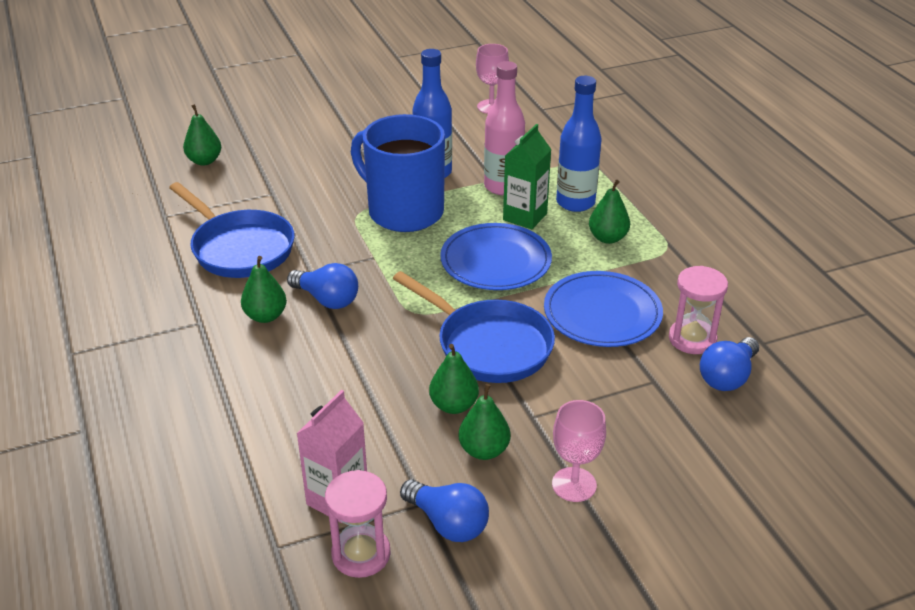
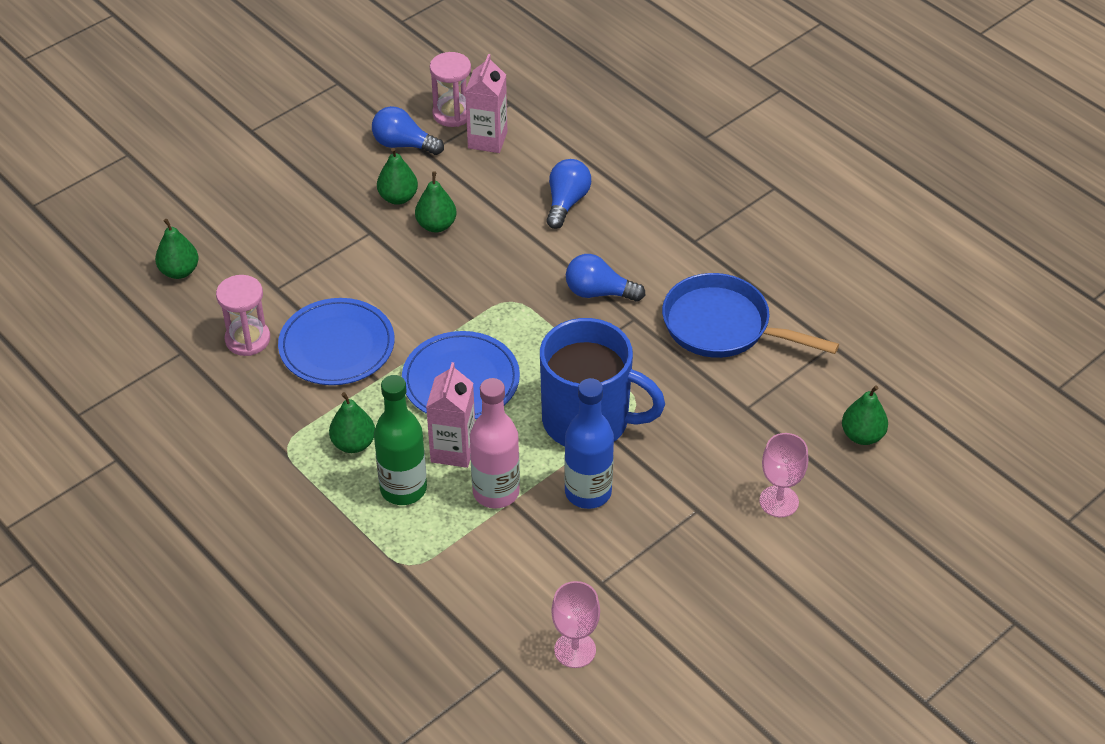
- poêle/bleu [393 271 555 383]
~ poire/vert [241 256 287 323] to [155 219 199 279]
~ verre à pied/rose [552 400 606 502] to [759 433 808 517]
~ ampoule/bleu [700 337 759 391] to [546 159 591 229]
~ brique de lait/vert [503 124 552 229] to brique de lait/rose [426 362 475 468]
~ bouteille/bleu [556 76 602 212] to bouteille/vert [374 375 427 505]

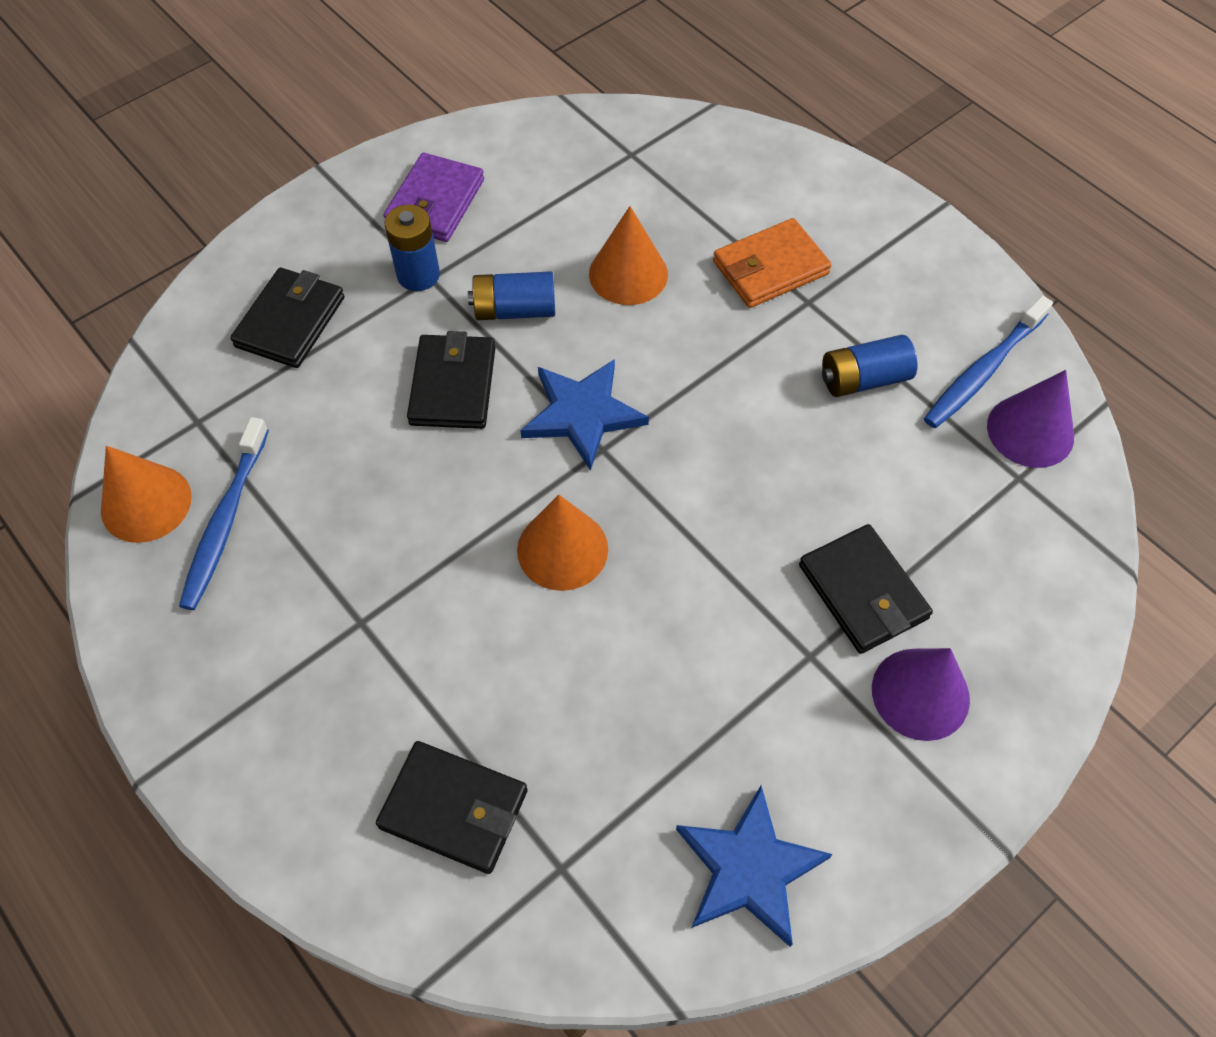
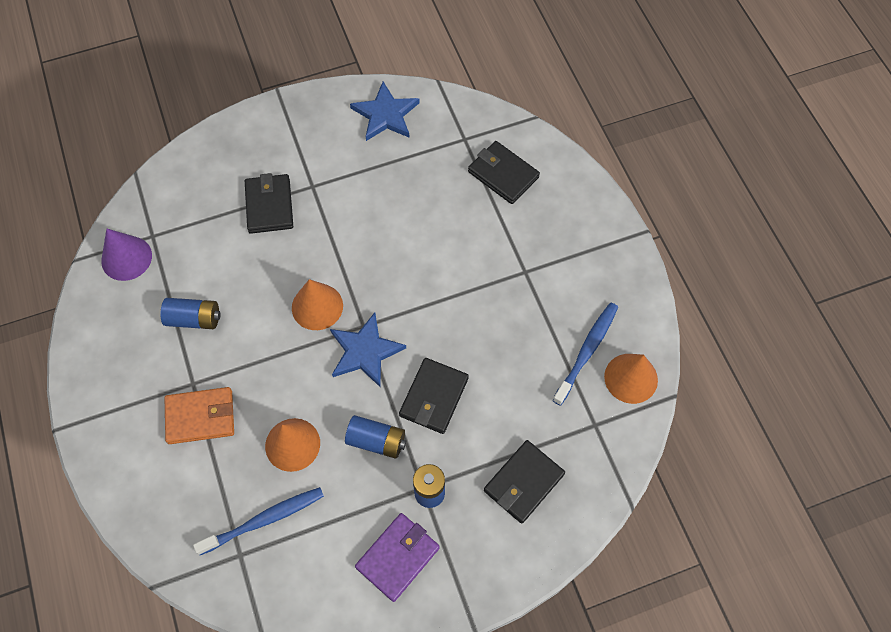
- cône/violet [872 648 970 741]
~ cône/orange [517 494 608 591] to [292 279 343 330]
~ brosse à dents/bleu [924 296 1053 428] to [193 487 324 555]

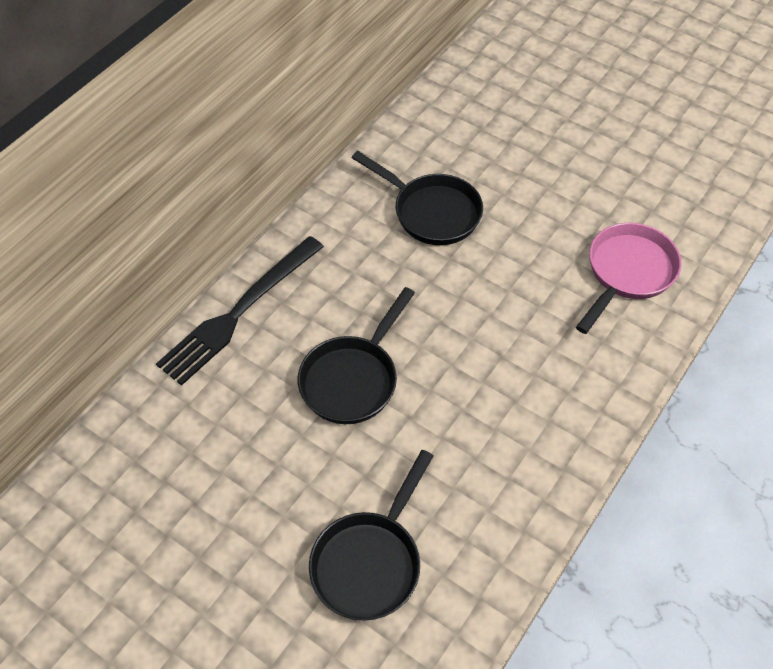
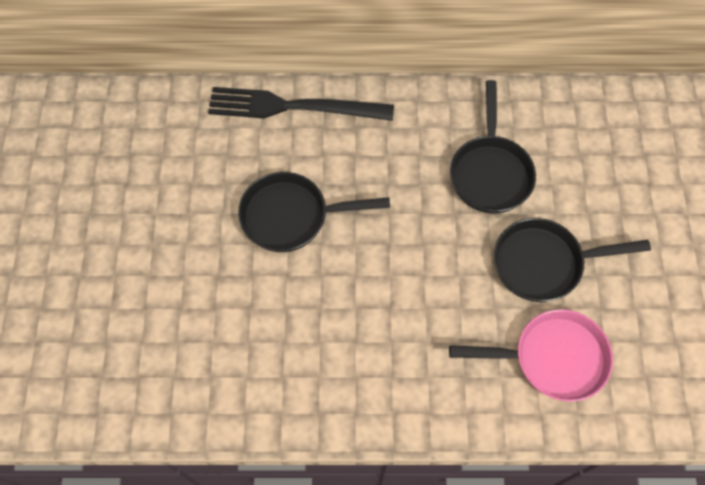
~ poêle/noir [309 450 433 621] to [494 218 651 302]

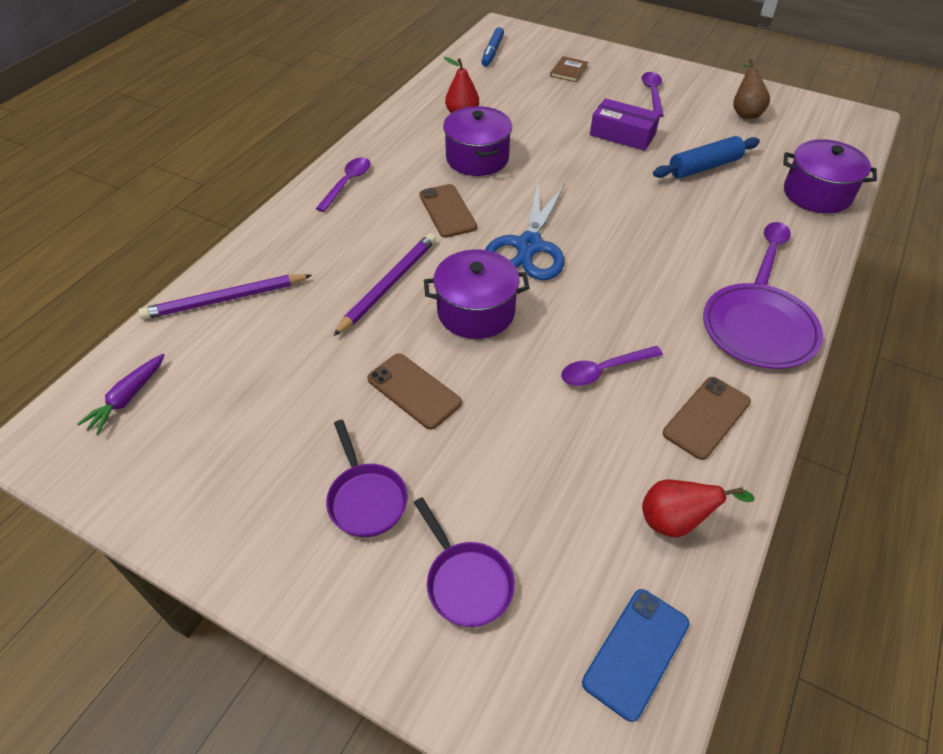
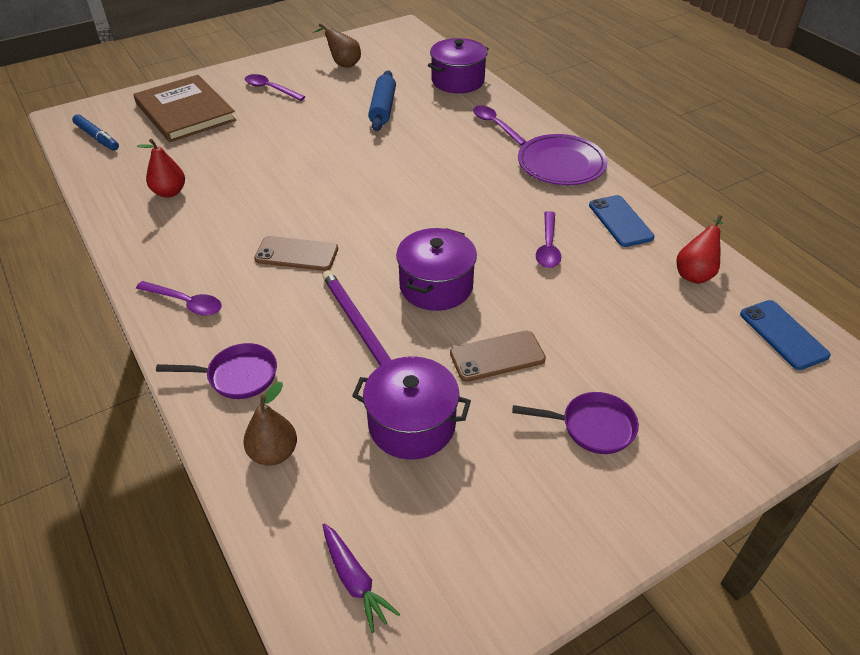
- ciseaux/bleu [485 183 565 280]
- boîte/violet [590 98 660 151]
~ poêle/violet [414 497 515 627] to [156 343 277 399]
~ marmite/violet [443 106 512 176] to [352 356 471 460]
~ crayon/violet [138 274 312 320] to poire/marron [243 382 297 466]
~ téléphone/marron [663 377 751 460] to téléphone/bleu [589 195 655 247]
~ cuillère/violet [316 157 371 212] = [136 281 222 316] 150 degrees clockwise
~ livre/marron [550 56 589 82] = [134 75 236 142] x2.45

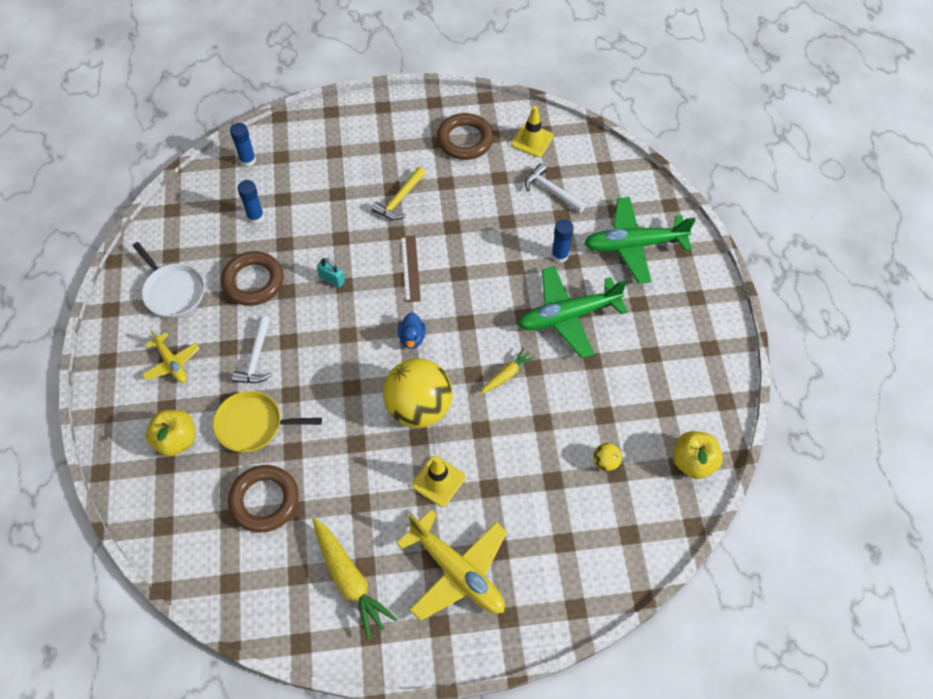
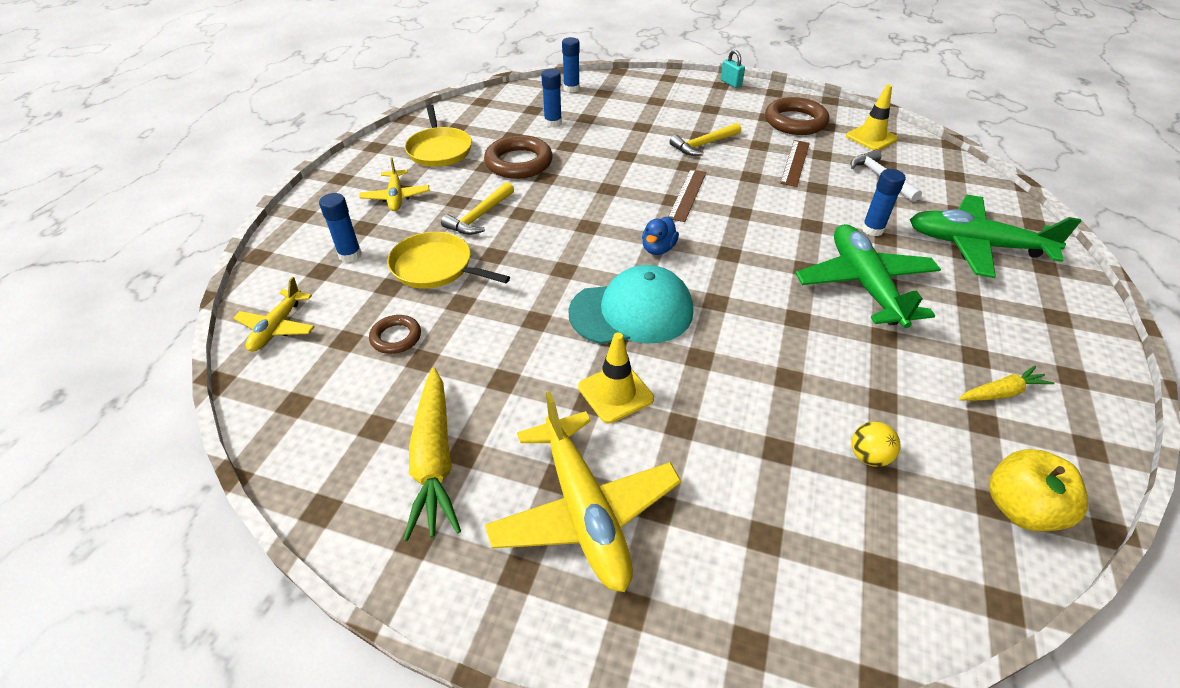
+ avion/jaune [233 277 315 351]
+ règle/marron [780 140 810 187]
~ cadenas/turquoise [317 258 345 288] to [721 50 745 88]
~ carotte/jaune [480 347 535 394] to [959 366 1054 401]
~ pomme/jaune [146 410 195 456] to bâton de colle/bleu [319 193 362 262]
~ balle/jaune [383 358 452 428] to casquette/turquoise [568 265 693 344]
~ poêle/blanc [133 242 205 318] to poêle/jaune [405 105 472 167]
~ marteau/blanc [232 316 272 383] to marteau/jaune [441 182 514 235]
~ avion/vert [518 266 628 358] = [795 224 941 328] 75 degrees clockwise
~ anneau/marron [228 465 299 532] = [369 315 421 354] x0.55

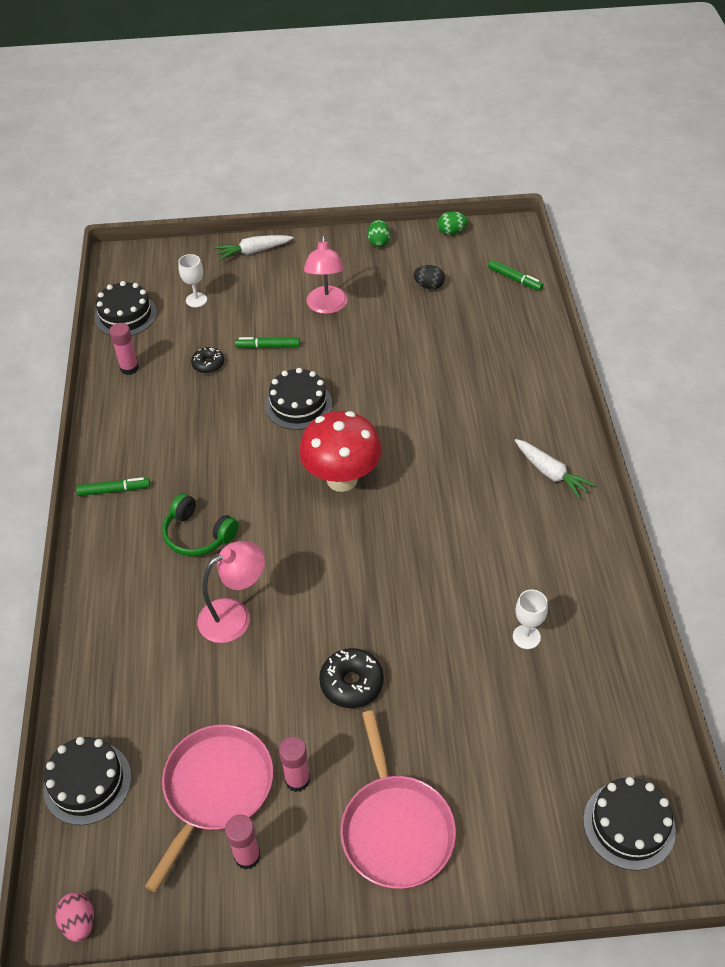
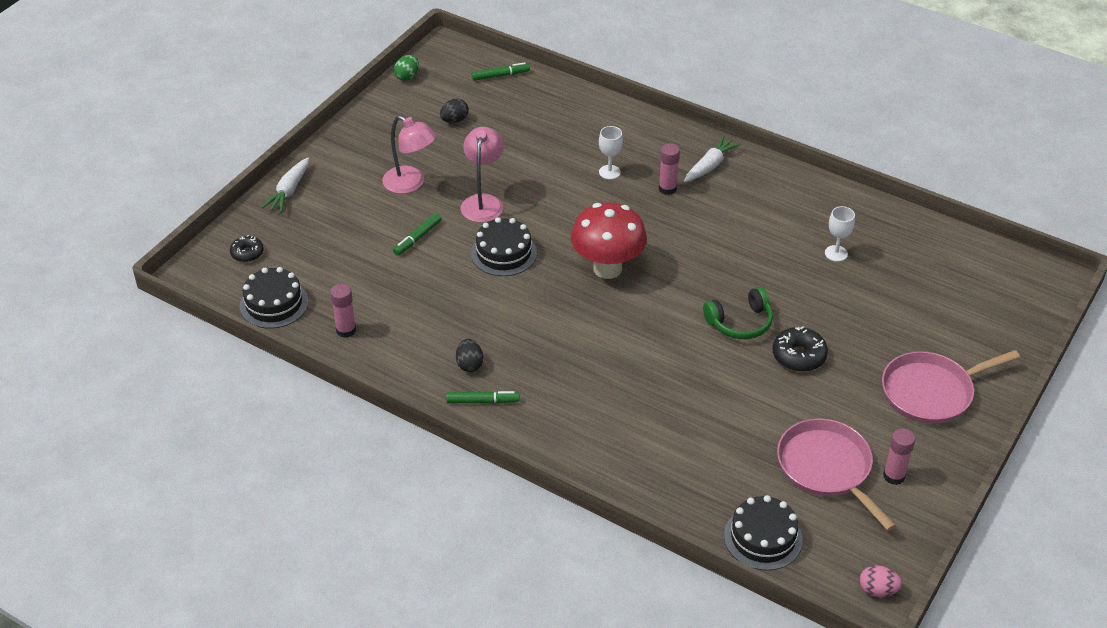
- œuf/vert [368 220 390 247]
- gâteau/noir [583 777 676 871]
+ œuf/noir [456 339 483 372]
~ casque audio/vert [162 493 239 557] to [703 287 773 339]
~ verre à pied/blanc [178 254 207 307] to [599 126 623 180]
~ beignet/noir [191 347 224 373] to [230 235 264 262]
~ lampe/rose [197 541 265 643] to [461 127 504 223]
~ bâton de colle/rose [279 737 310 792] to [659 143 680 195]
~ feutre/vert [76 477 150 496] = [446 391 520 404] 60 degrees clockwise
~ poêle/rose [340 710 456 889] = [882 350 1020 424] 135 degrees clockwise
~ carotte/blanc [515 439 596 499] = [684 135 741 182] 45 degrees counterclockwise

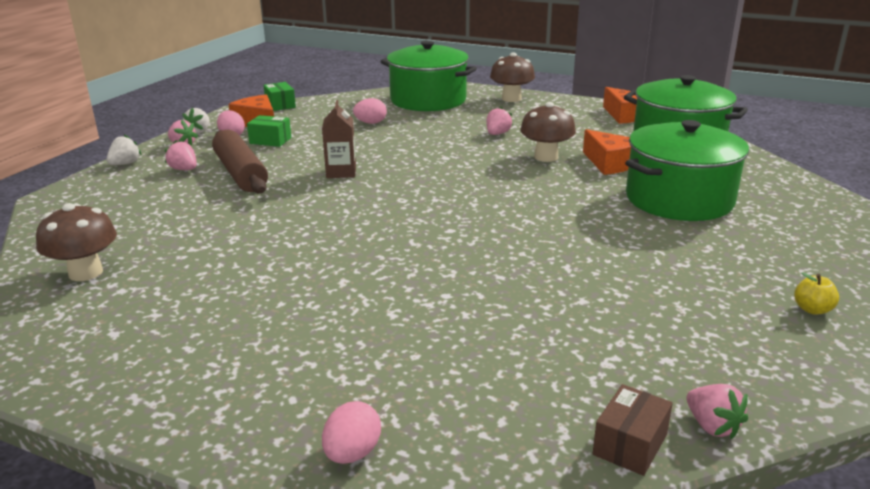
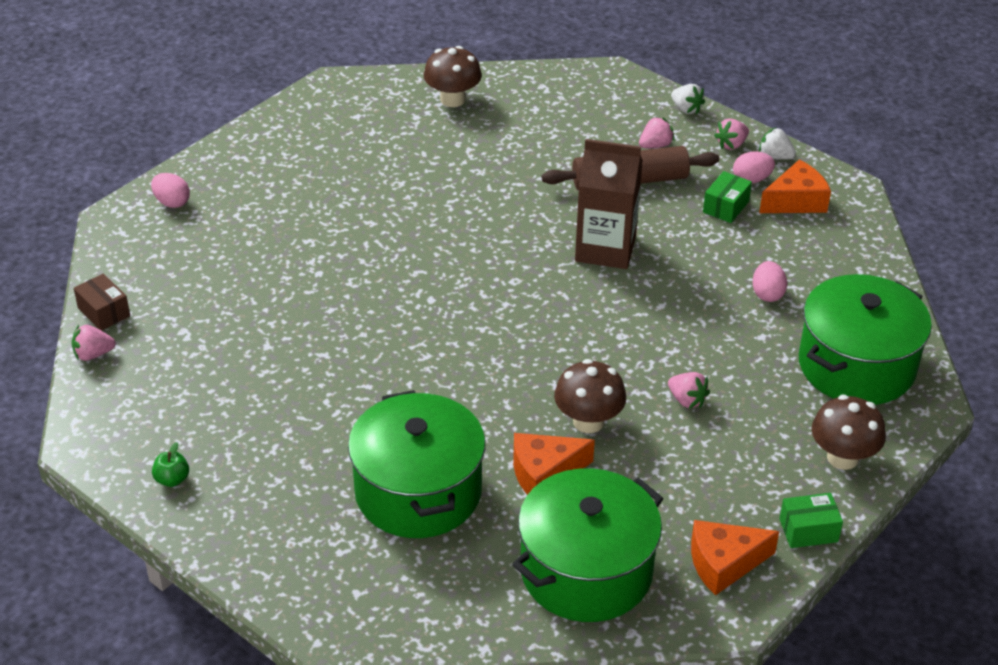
~ boîte/vert [264 82 296 111] to [779 493 843 548]
~ pomme/jaune [794 272 839 315] to pomme/vert [152 442 189 487]
~ brique de lait/marron [322 100 356 178] = [575 139 643 269] x1.65

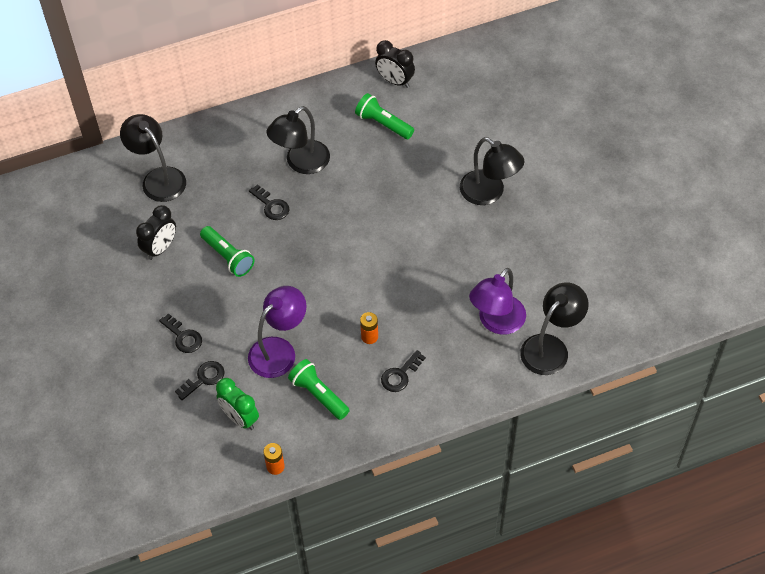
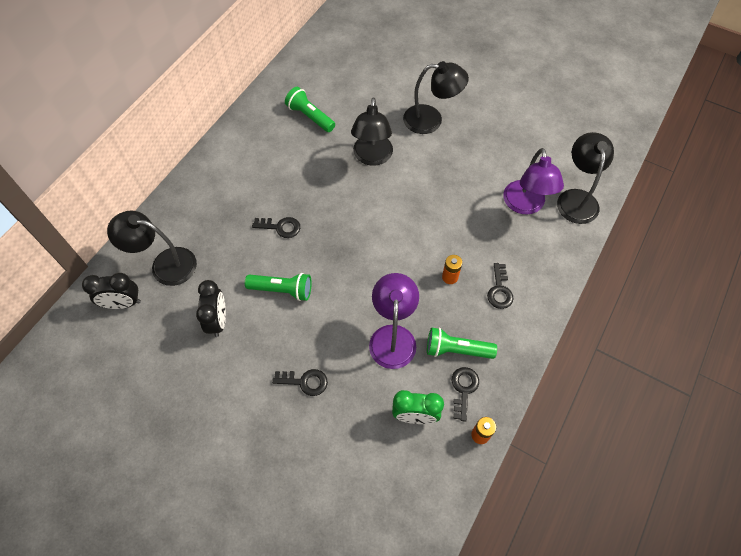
~ clé/noir [175 361 225 400] to [452 367 479 422]
~ lampe/noir [267 106 330 174] to [351 97 393 166]
~ réveil/noir [375 40 415 88] to [82 273 141 309]
~ lampe de poche/vert [355 93 414 139] = [285 87 335 132] 45 degrees clockwise

